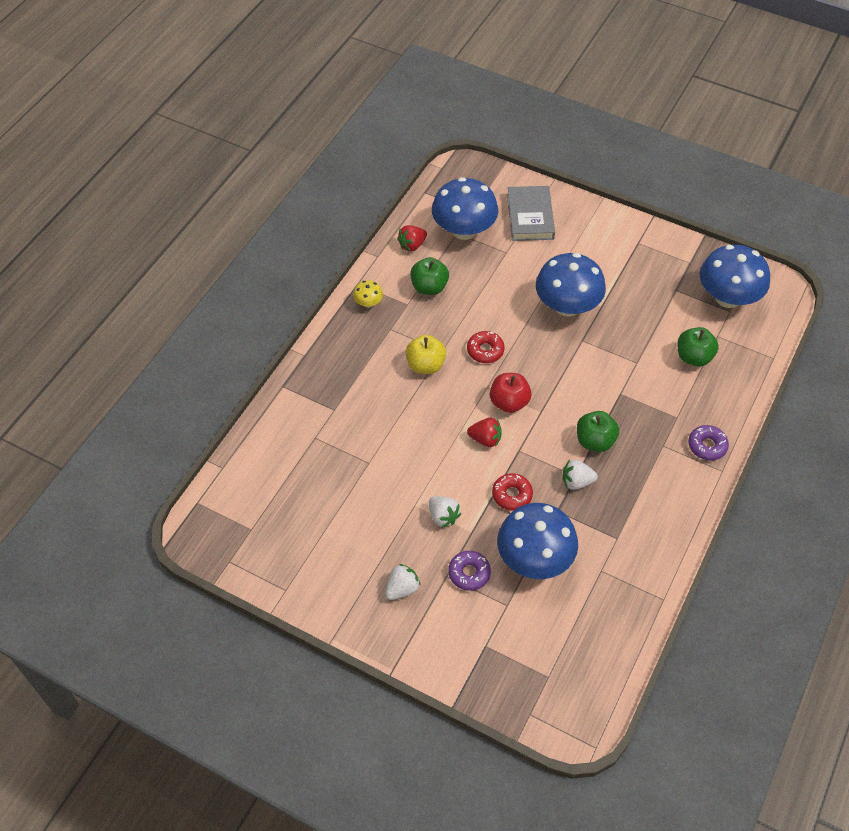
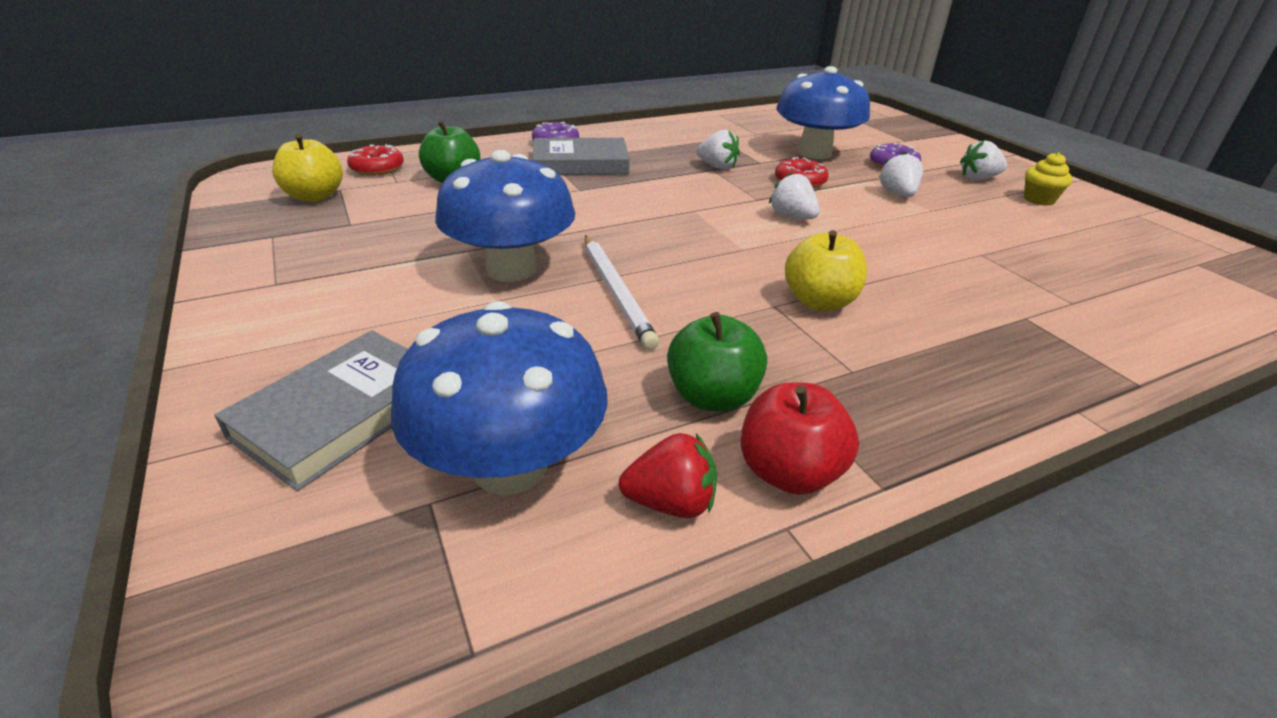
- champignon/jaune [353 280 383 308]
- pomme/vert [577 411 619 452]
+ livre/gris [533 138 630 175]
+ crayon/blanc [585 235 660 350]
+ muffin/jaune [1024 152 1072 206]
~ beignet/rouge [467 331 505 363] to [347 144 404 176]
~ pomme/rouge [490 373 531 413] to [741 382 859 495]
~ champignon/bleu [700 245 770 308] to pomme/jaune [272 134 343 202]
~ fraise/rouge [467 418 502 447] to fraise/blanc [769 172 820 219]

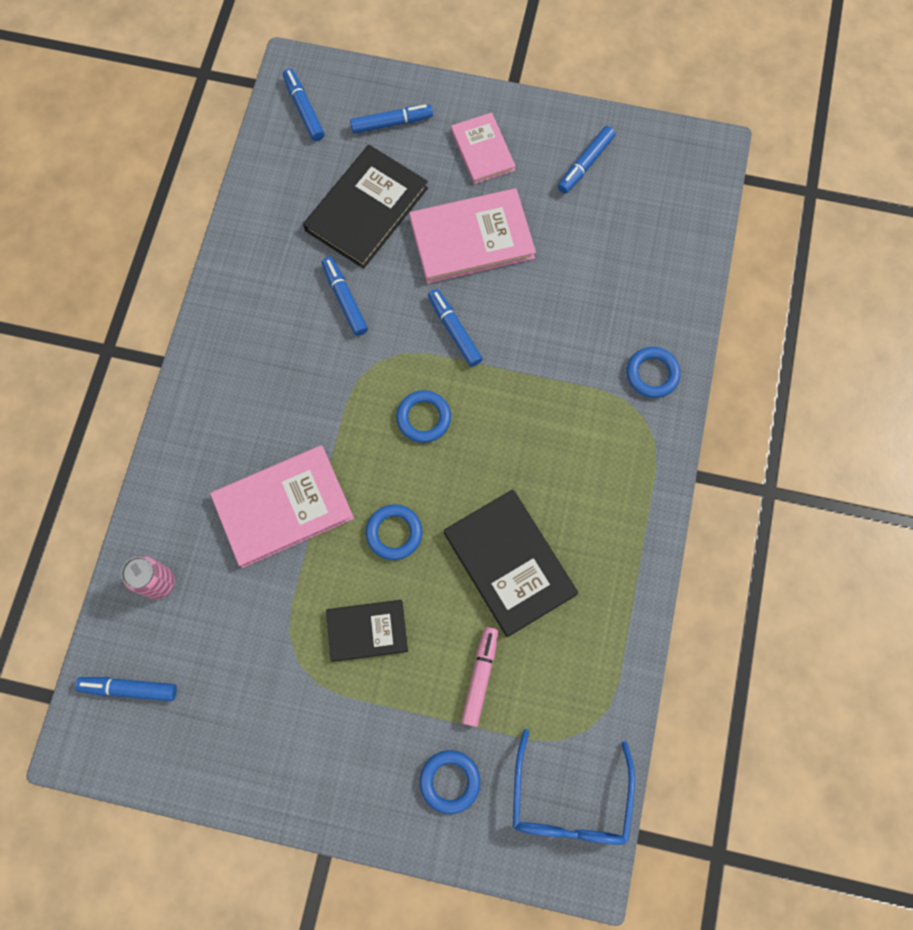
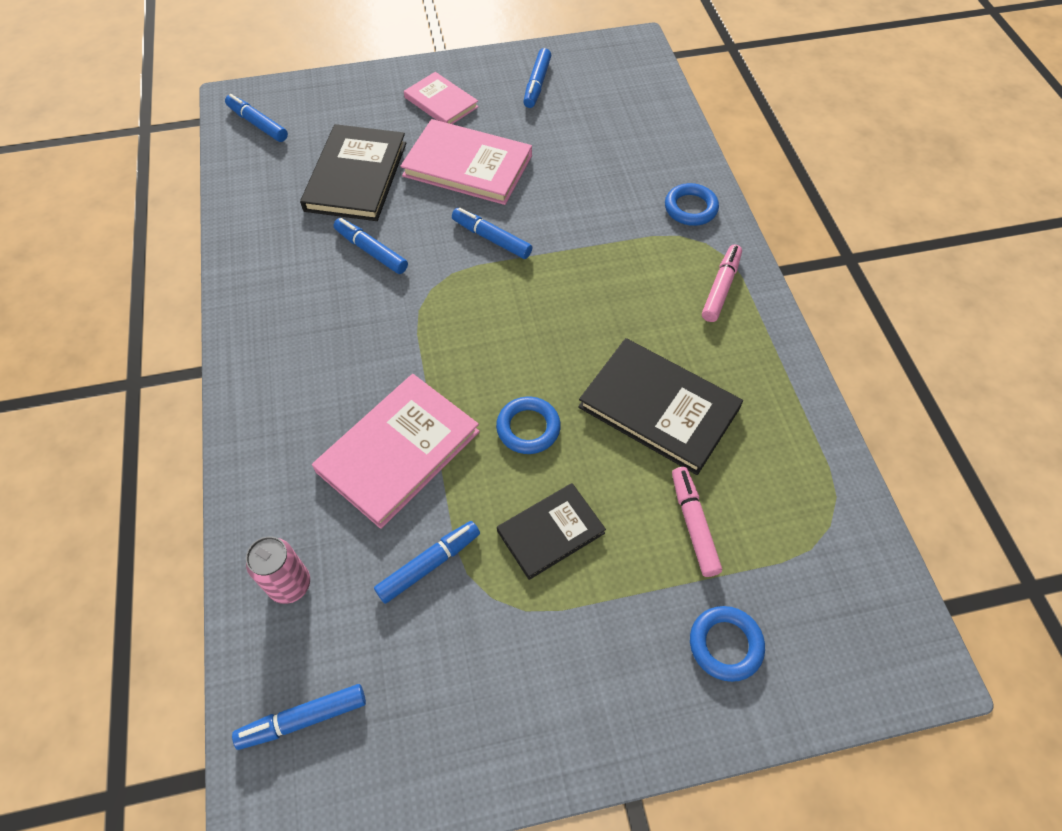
- anneau/bleu [396 390 451 443]
- lunettes/bleu [513 729 635 845]
+ feutre/rose [702 245 742 322]
~ feutre/bleu [350 104 433 134] to [374 521 480 604]
~ livre/rose [409 188 536 284] = [400 119 532 205] 60 degrees clockwise

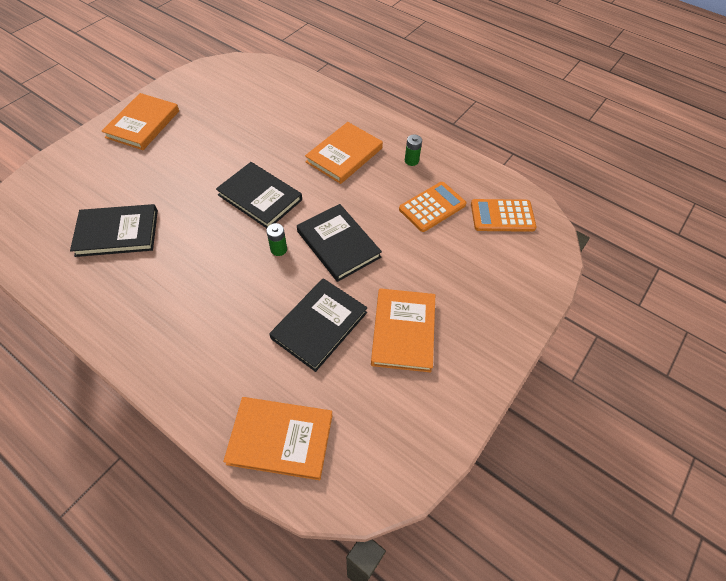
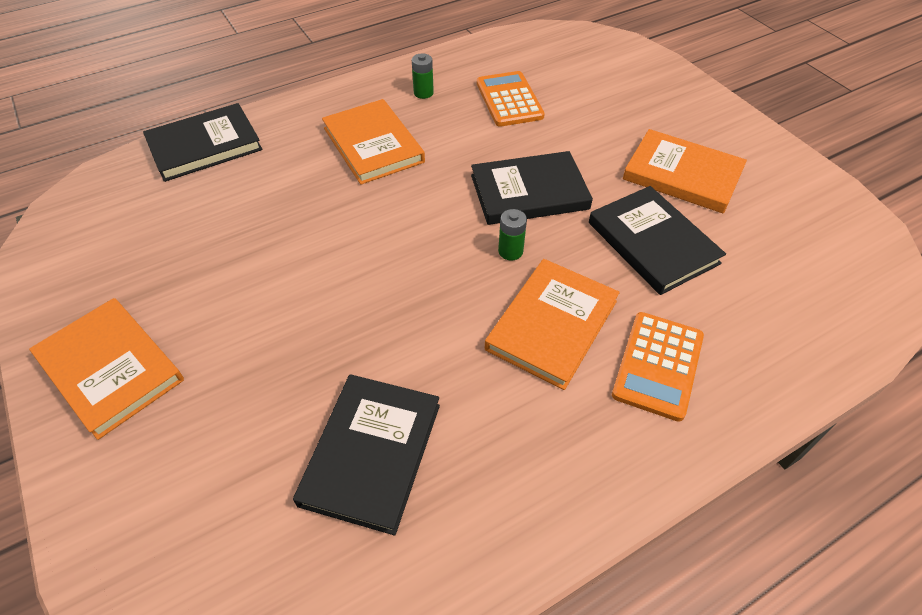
~ livre/noir [216 162 302 228] to [143 103 262 182]
~ livre/orange [223 397 333 480] to [485 259 620 390]
~ calculatrice/orange [471 199 537 232] to [612 312 704 422]

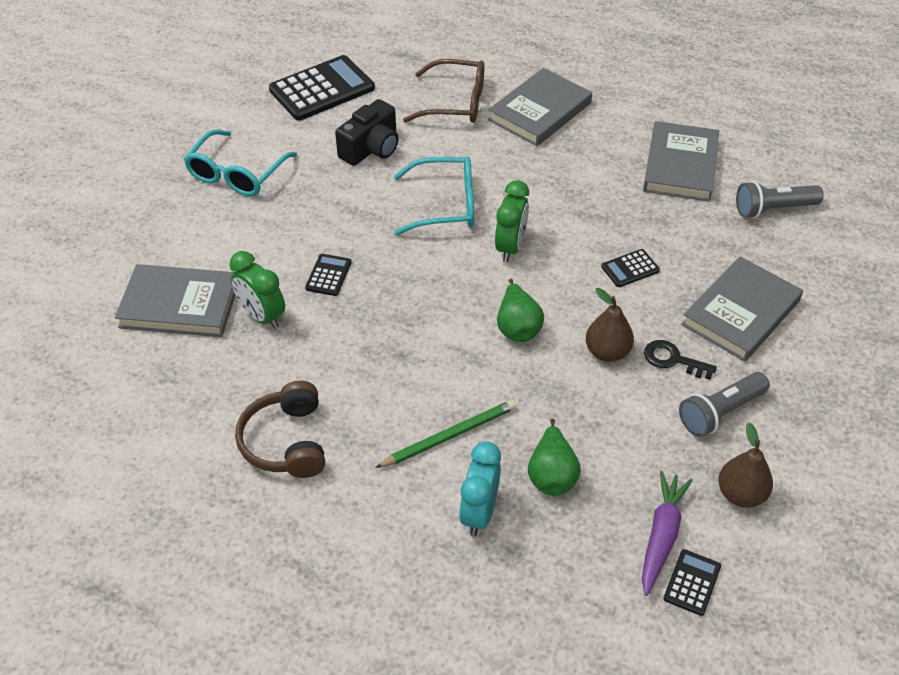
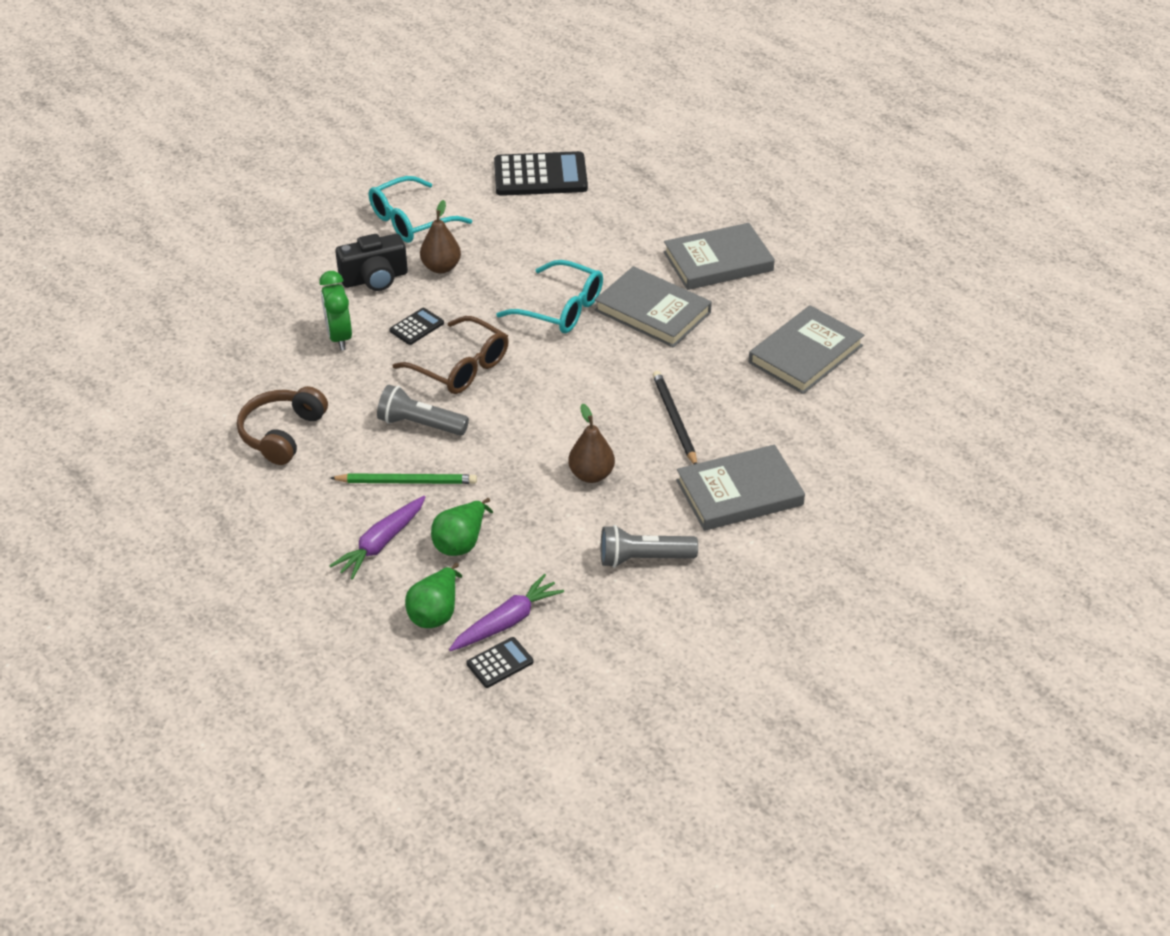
- réveil/vert [495 180 529 262]
- clé/noir [644 340 717 380]
~ livre/gris [115 264 235 337] to [595 266 712 348]
~ appareil photo/noir [335 99 398 166] to [335 234 408 291]
~ lunettes/marron [403 59 484 123] to [393 316 509 394]
~ poire/vert [497 279 544 342] to [405 563 462 628]
~ poire/marron [719 423 773 508] to [420 200 461 273]
~ lampe de poche/gris [736 181 824 219] to [377 384 469 436]
~ réveil/turquoise [459 441 501 536] to carotte/violet [329 496 426 580]
~ calculatrice/noir [601 249 660 287] to crayon/noir [653 371 697 464]

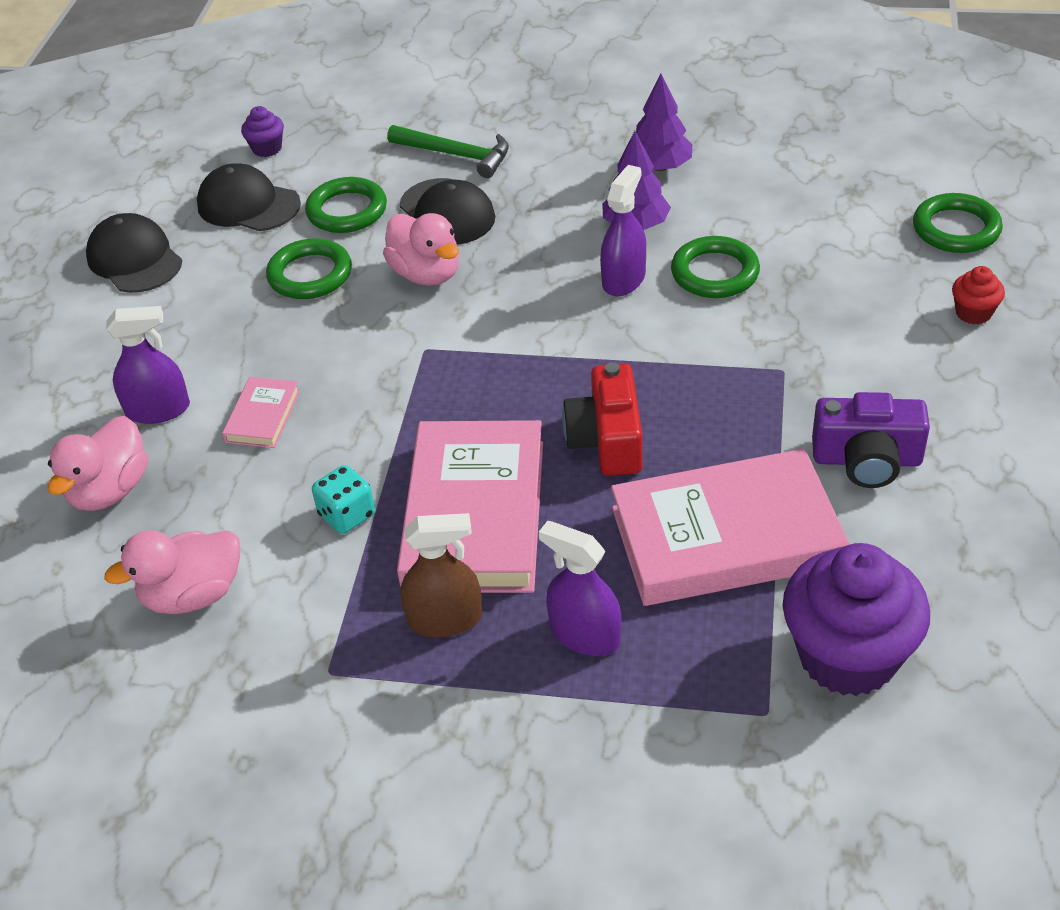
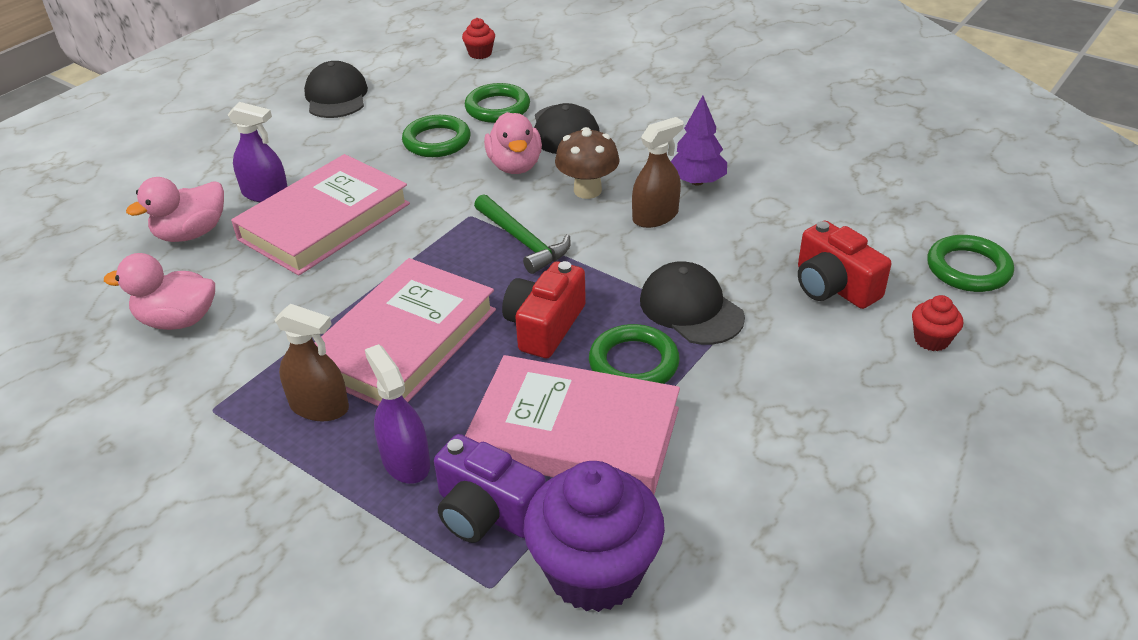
- dé/turquoise [312 465 375 534]
- arbre/violet [636 73 692 171]
+ champignon/marron [555 127 620 199]
+ appareil photo/rouge [798 221 891 309]
~ casquette/noir [197 163 301 231] to [640 261 745 345]
~ marteau/vert [387 125 509 178] to [474 194 571 274]
~ anneau/vert [671 236 760 298] to [589 324 680 384]
~ appareil photo/violet [812 392 930 488] to [434 434 546 543]
~ muffin/violet [241 106 284 157] to muffin/rouge [462 18 495 59]
~ vaporisateur/violet [600 165 646 296] to vaporisateur/marron [632 117 684 228]
~ livre/rose [222 377 300 448] = [231 154 410 276] x2.25

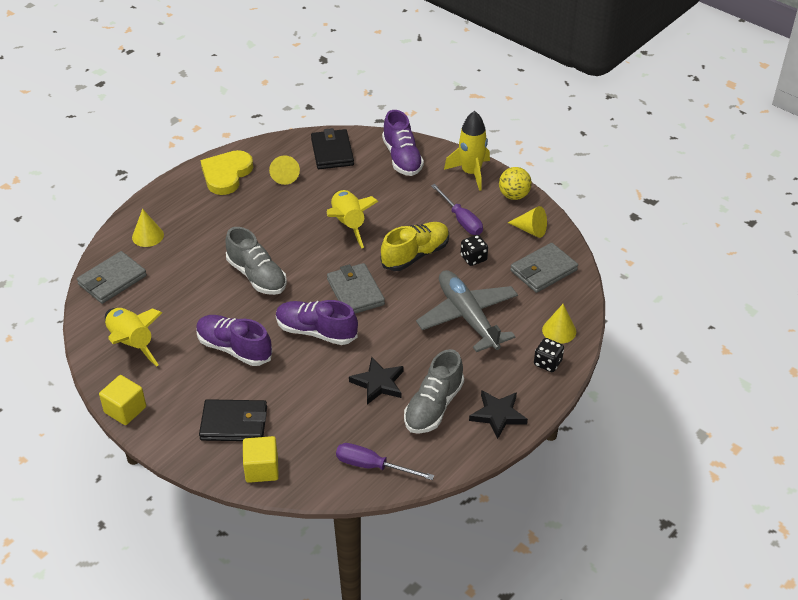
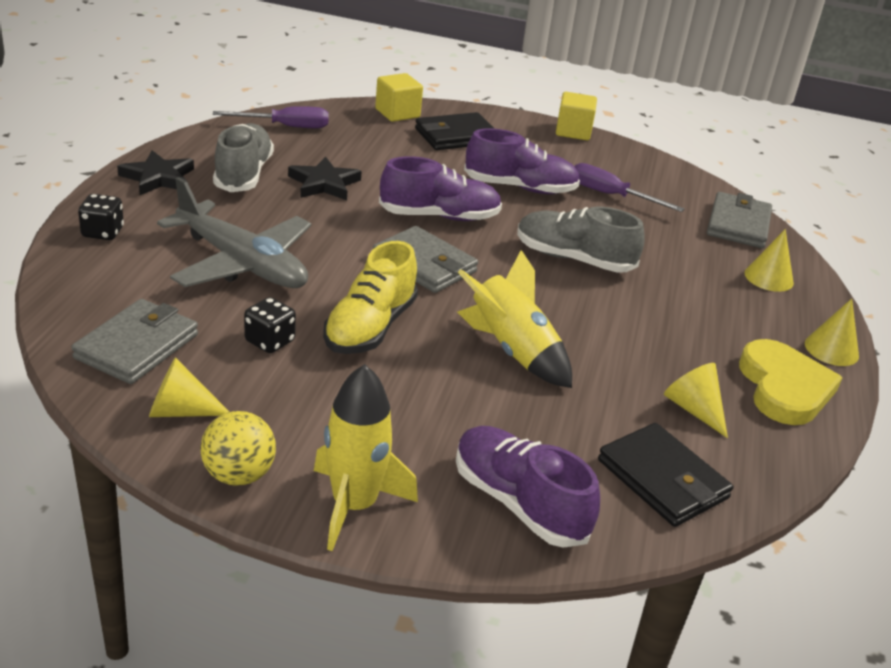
- fusée/jaune [105 308 163 367]
~ tournevis/violet [431 184 483 235] to [574 163 684 212]
~ cône/jaune [542 304 576 344] to [805 299 859 366]

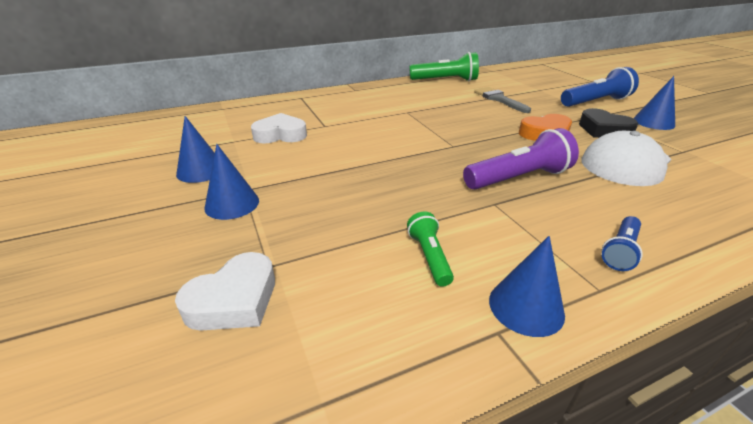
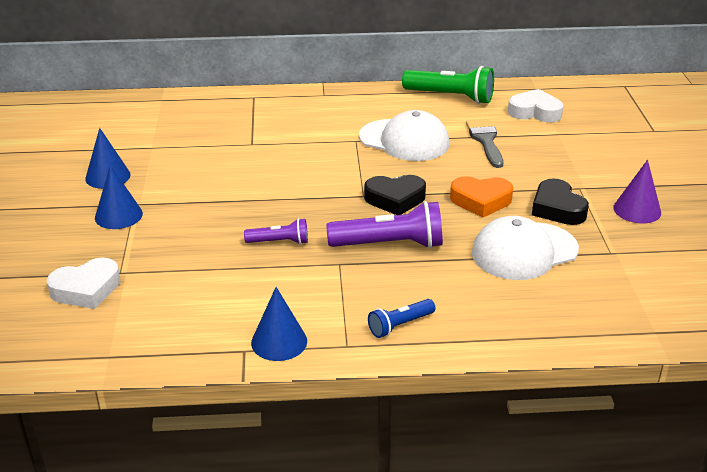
- lampe de poche/vert [407 211 454 287]
- lampe de poche/bleu [561 67 639 107]
+ lampe de poche/violet [244 218 308 244]
+ casquette/blanc [359 110 449 161]
+ cœur/noir [364 175 426 215]
~ cœur/blanc [251 113 307 143] to [508 89 563 122]
~ cône/bleu [634 76 675 130] to cône/violet [613 160 661 223]

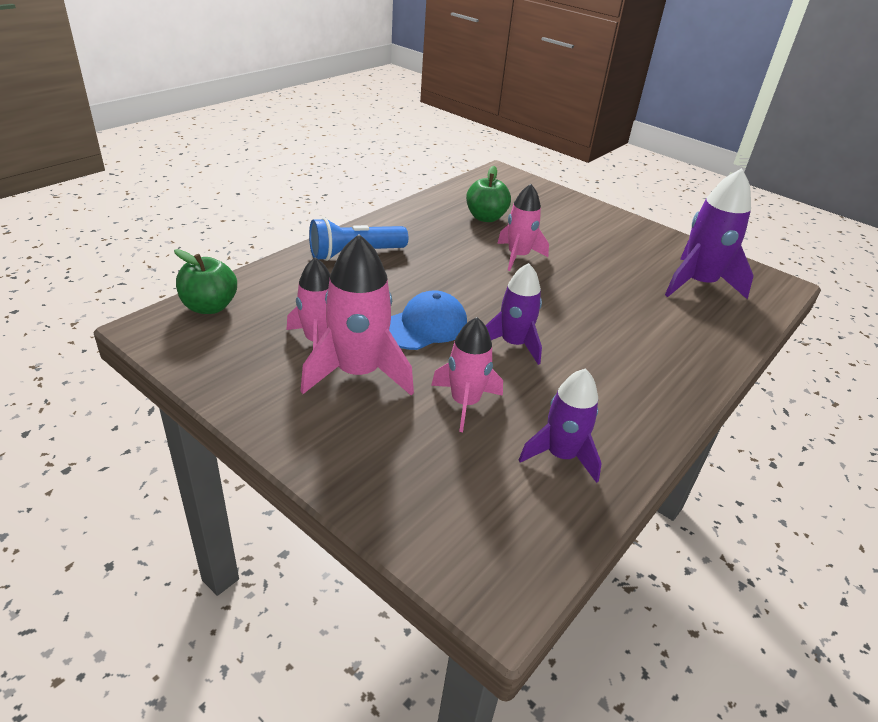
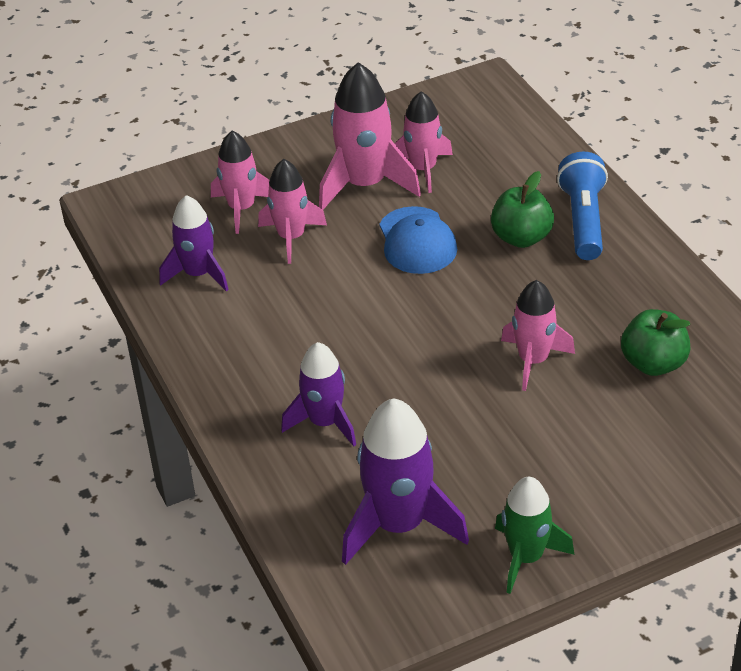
+ fusée/rose [211 131 269 234]
+ fusée/vert [495 477 574 594]
~ pomme/vert [174 249 237 314] to [491 171 554 248]
~ fusée/violet [485 263 542 365] to [281 342 356 446]

